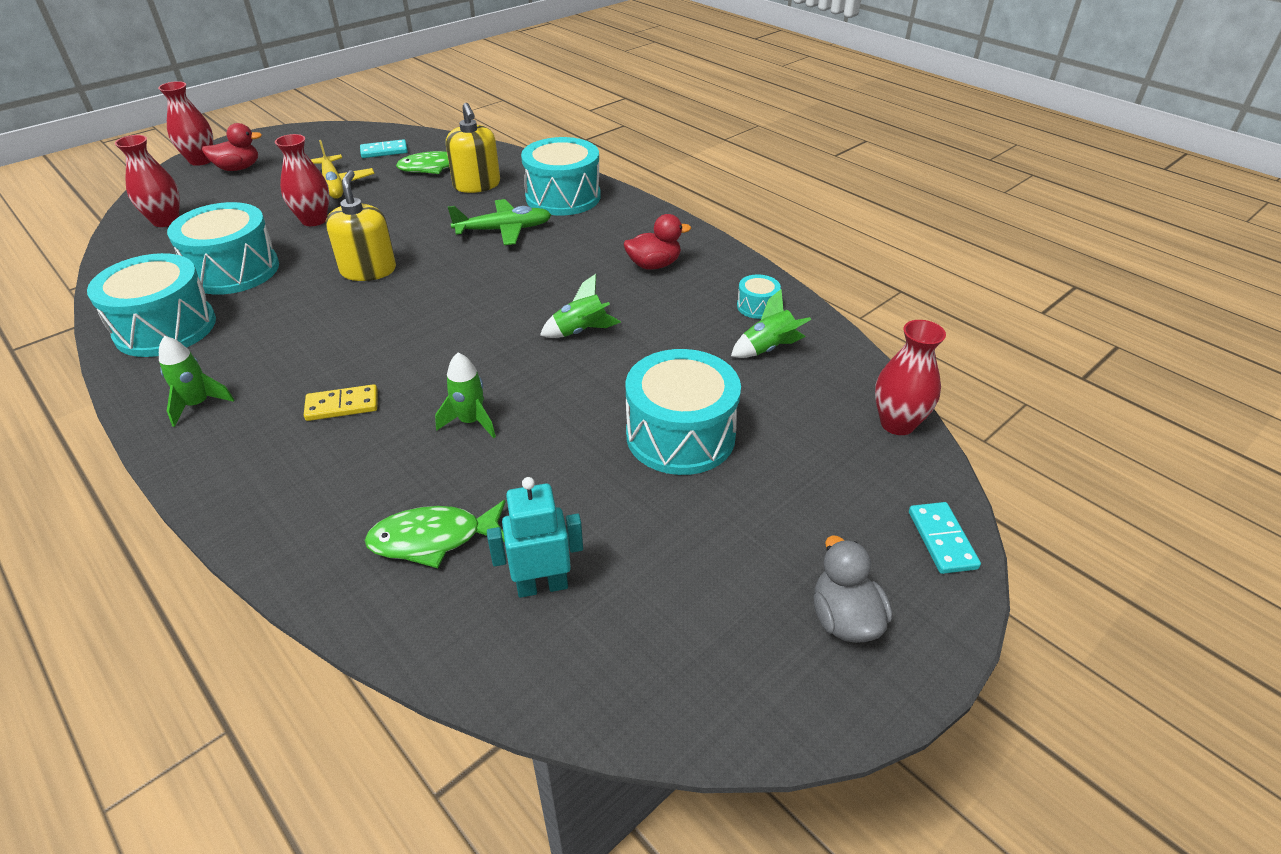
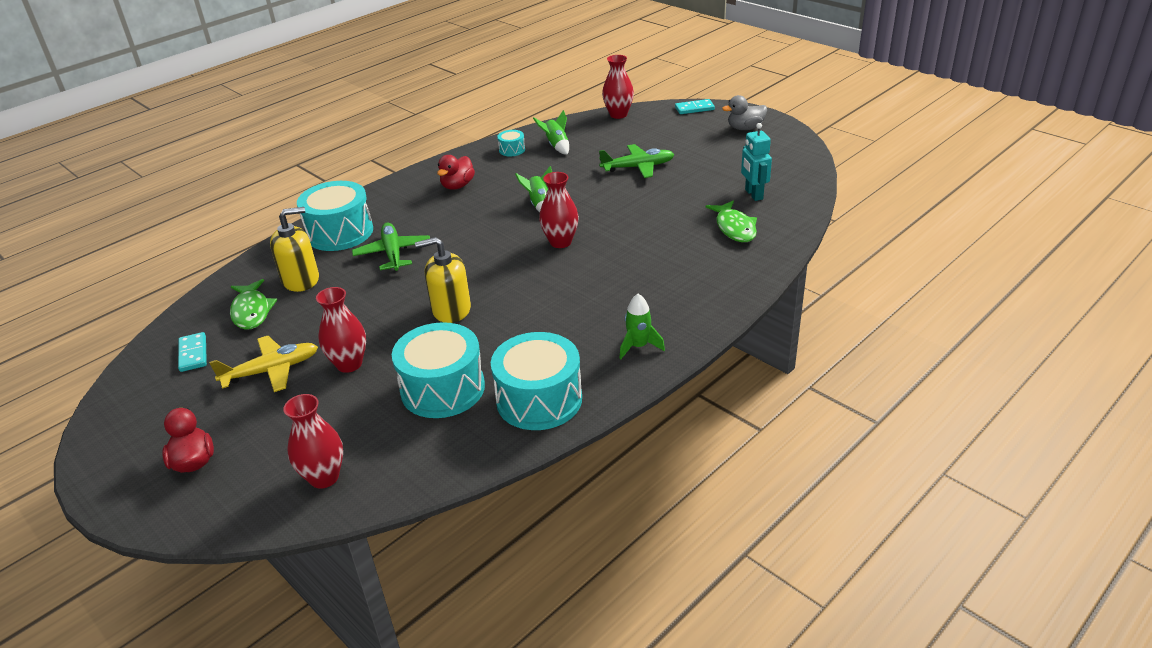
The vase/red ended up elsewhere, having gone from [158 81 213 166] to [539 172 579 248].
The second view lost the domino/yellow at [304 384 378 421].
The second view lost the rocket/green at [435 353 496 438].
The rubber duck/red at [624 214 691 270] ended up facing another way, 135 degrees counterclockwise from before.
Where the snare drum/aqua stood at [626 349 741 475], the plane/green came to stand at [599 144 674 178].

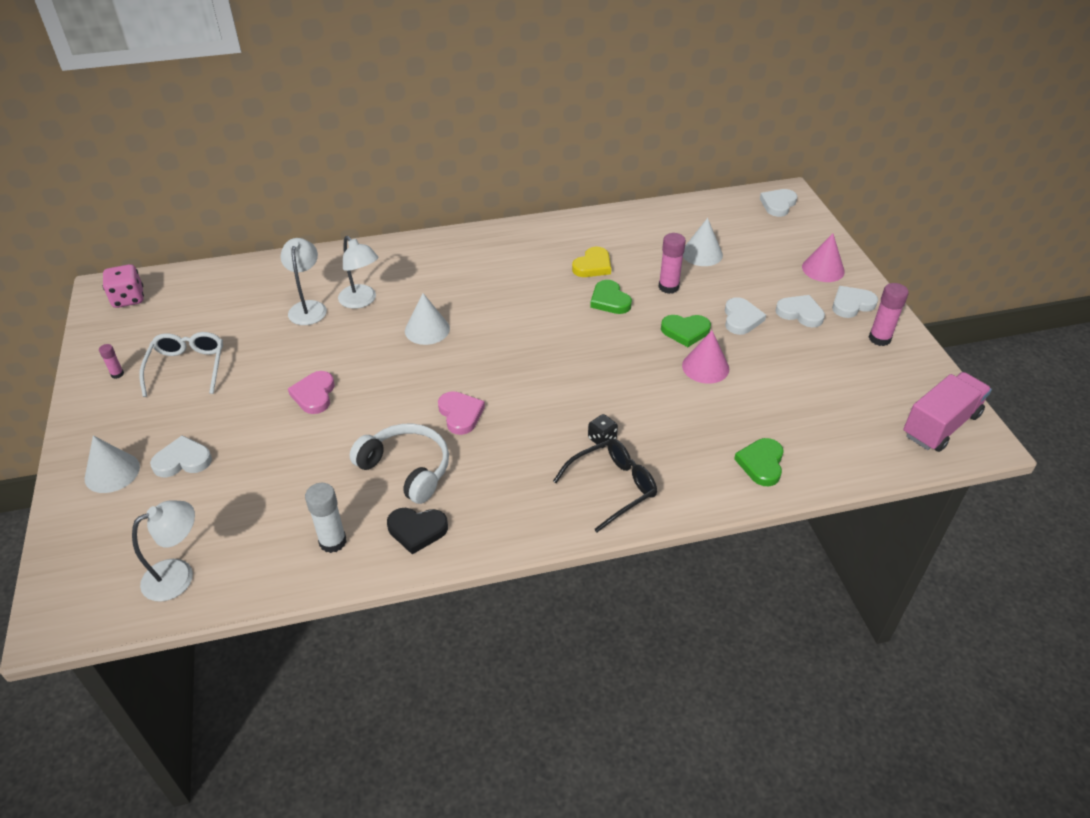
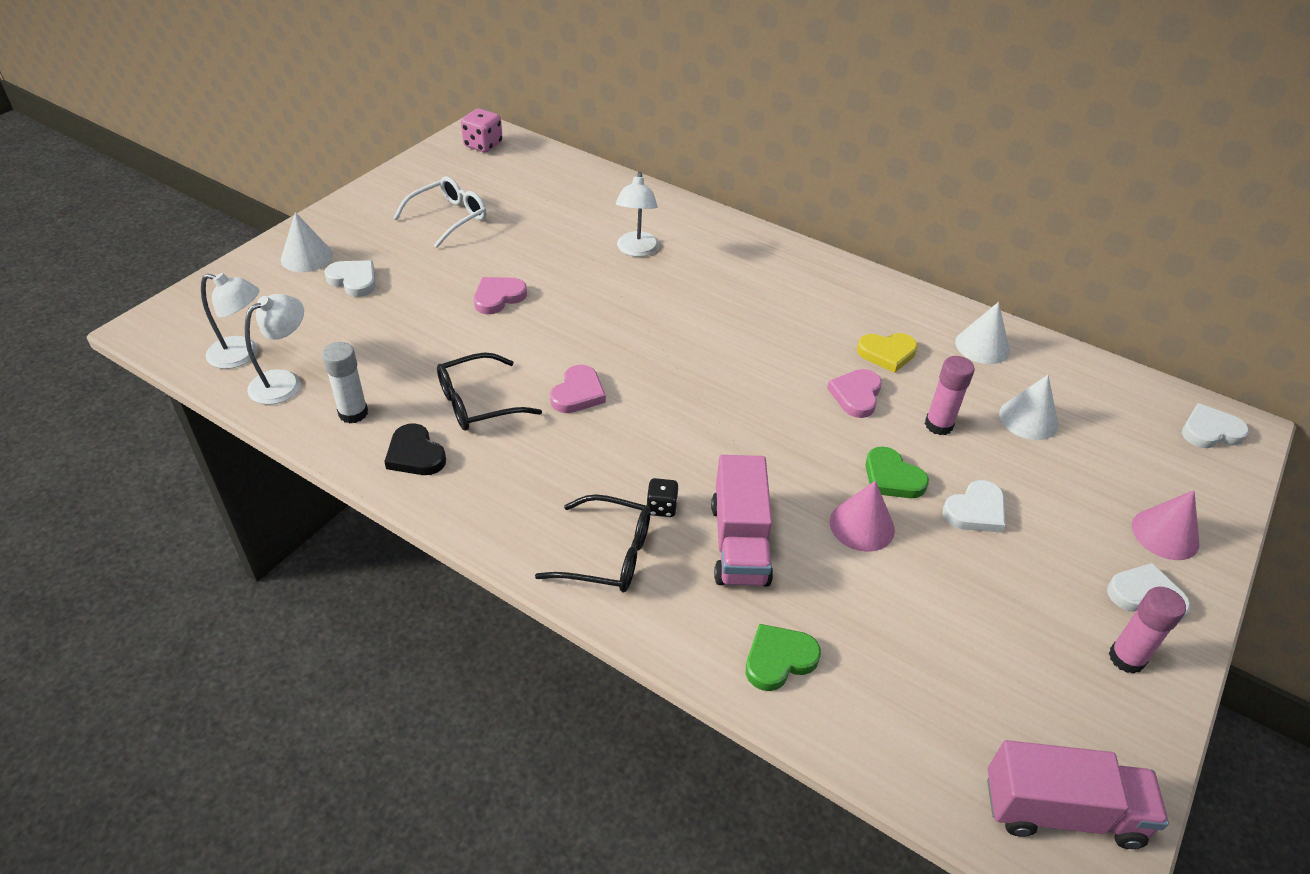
The second view lost the stick of glue/pink at [99 344 124 379].
The reading lamp/pure white ended up elsewhere, having gone from [280 238 327 325] to [245 294 304 405].
Where the headset/pure white stood at [350 424 449 504], the spectacles/ebony came to stand at [437 352 542 431].
The cone shape/pure white ended up elsewhere, having gone from [405 293 450 345] to [955 302 1010 364].
What was the heart/green at [590 280 632 314] turned into the heart/pink at [827 369 882 418].
The second view lost the heart/pure white at [775 295 825 327].
The second view gained the truck/pink at [711 455 773 587].

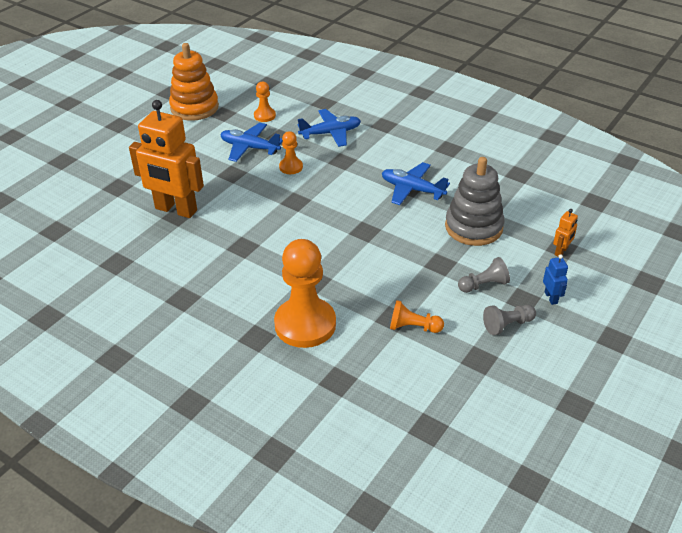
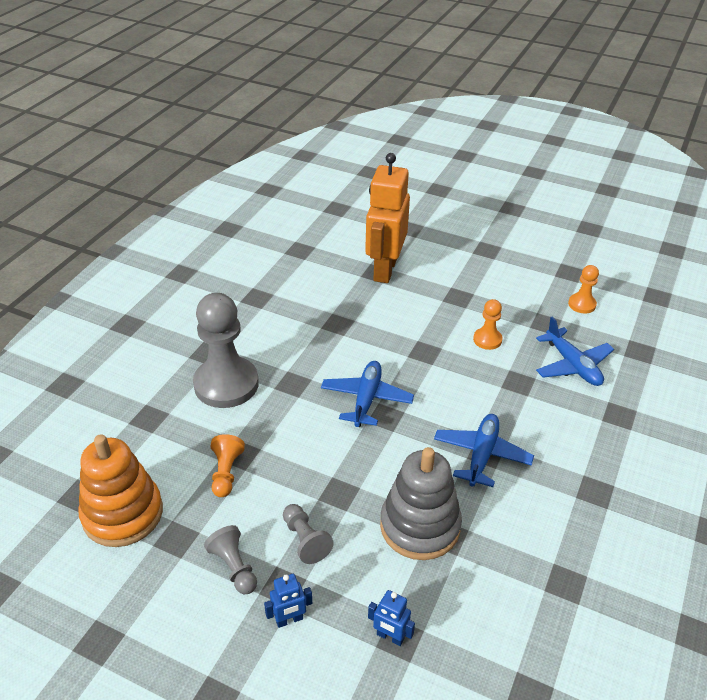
The stacking toy/bright orange ended up elsewhere, having gone from [169 43 219 121] to [78 434 163 547].
The plane/cobalt ended up elsewhere, having gone from [220 123 283 162] to [321 361 414 427].
What was the game pawn/bright orange at [274 239 336 348] turned into the game pawn/gray at [193 293 259 408].
What was the toy robot/bright orange at [553 209 578 256] turned into the toy robot/cobalt at [368 590 415 646].

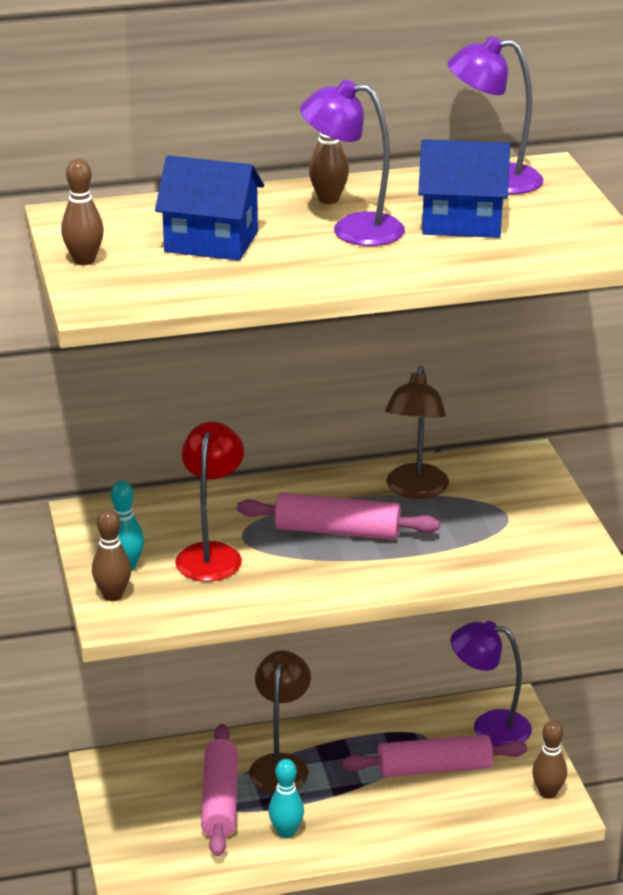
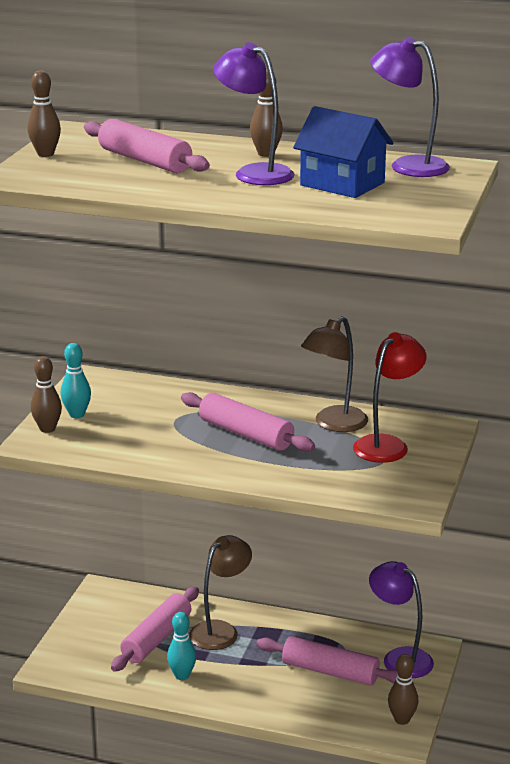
Where the house/cobalt stood at [155 156 264 261], the dough roller/pink came to stand at [84 119 210 173].
The reading lamp/red ended up elsewhere, having gone from [175 421 244 581] to [353 332 426 463].

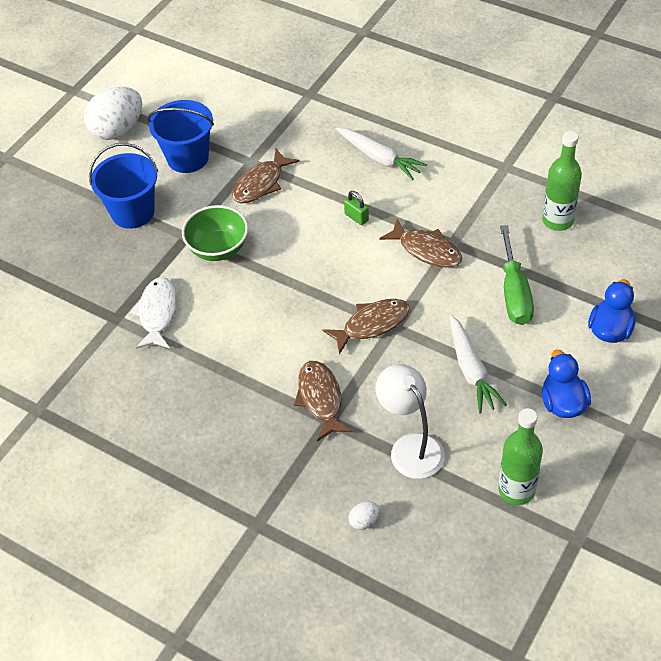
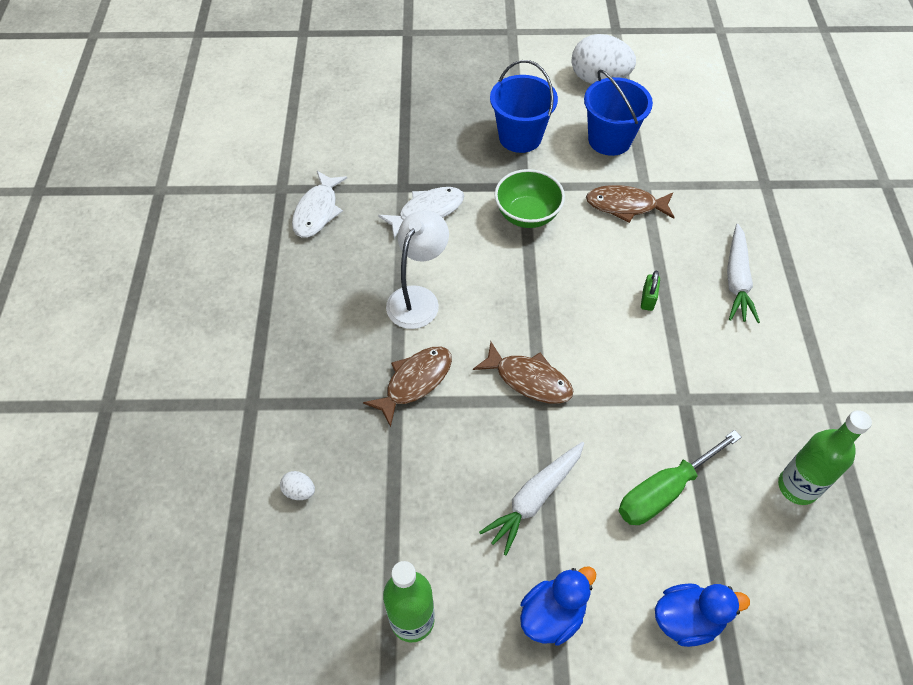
The reading lamp/pure white ended up elsewhere, having gone from [376 364 445 479] to [386 210 449 329].
The second view lost the toy fish/dark brown at [379 219 462 268].
The second view gained the toy fish/pure white at [292 171 347 238].

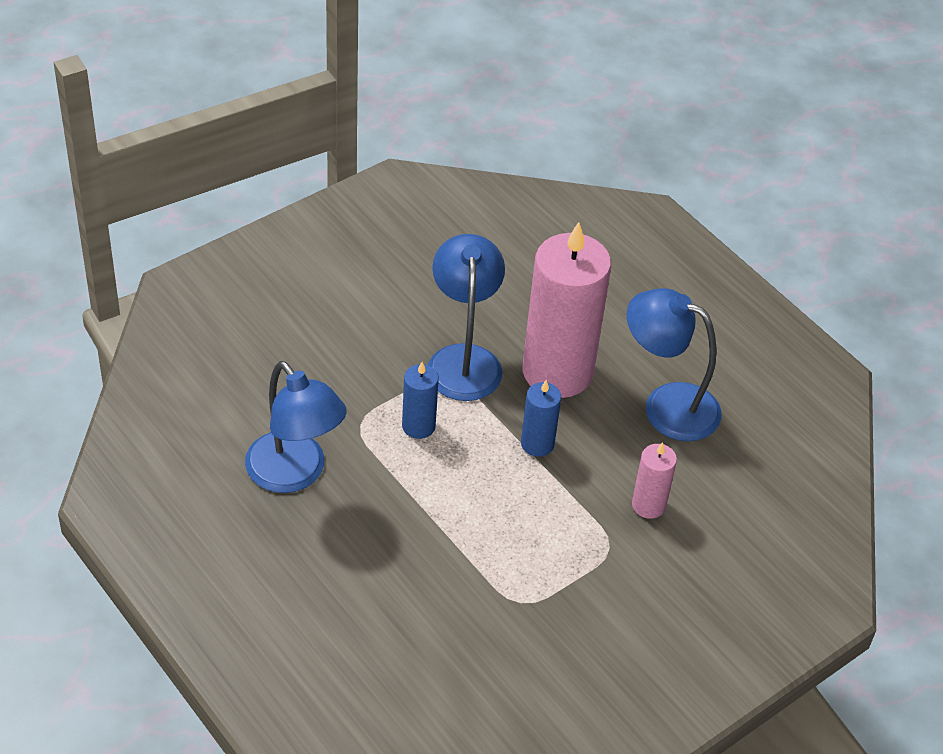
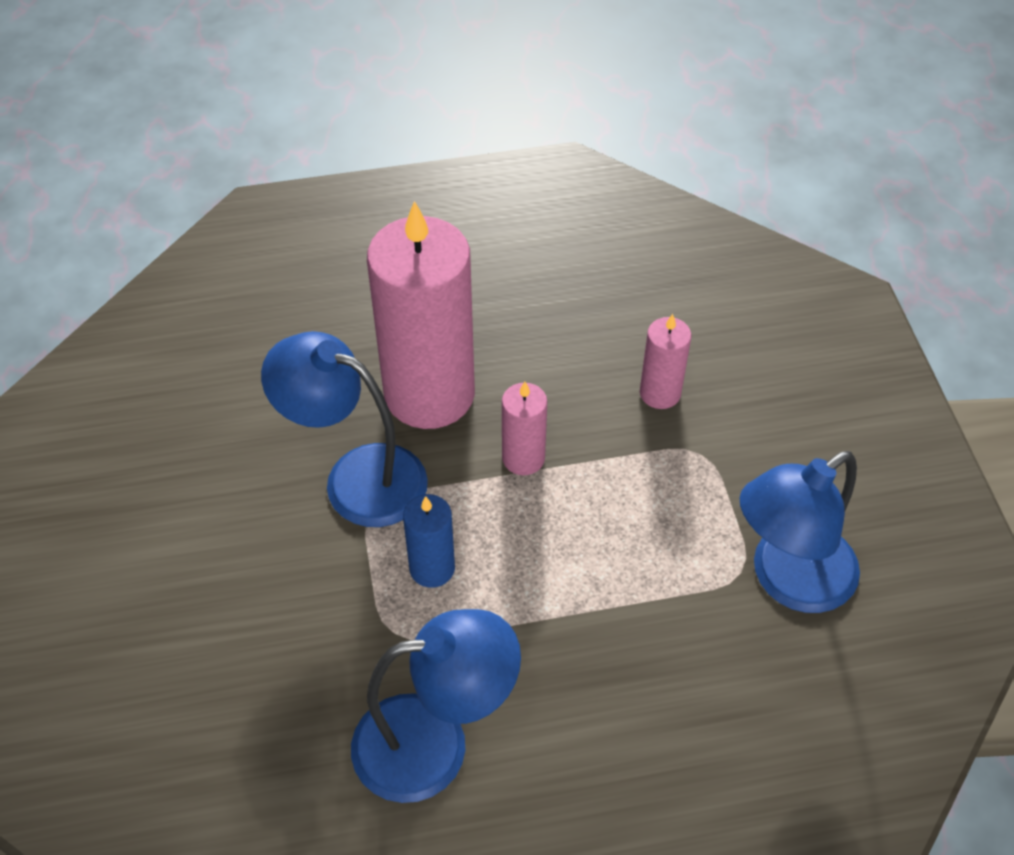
What was the wax candle/cobalt at [521 380 561 457] turned into the wax candle/pink at [502 382 547 475].
The reading lamp/cobalt ended up elsewhere, having gone from [627 288 721 441] to [740 451 860 613].

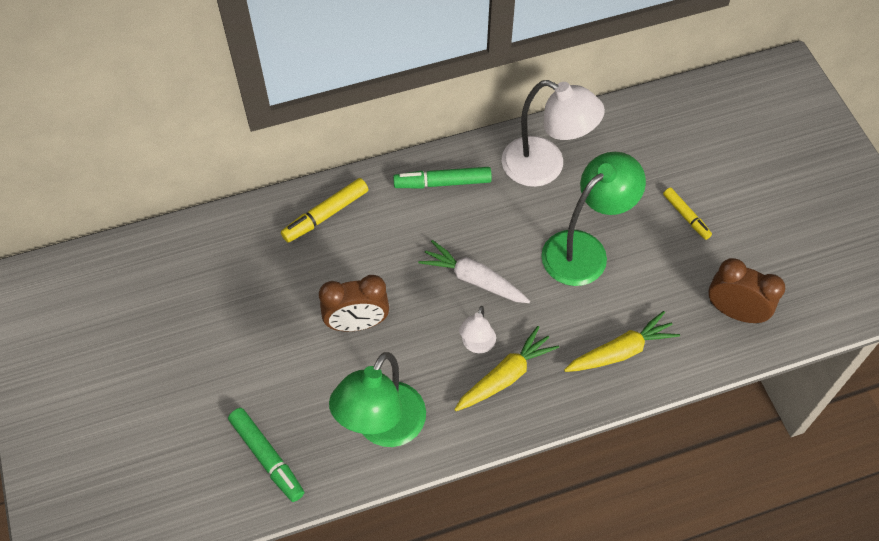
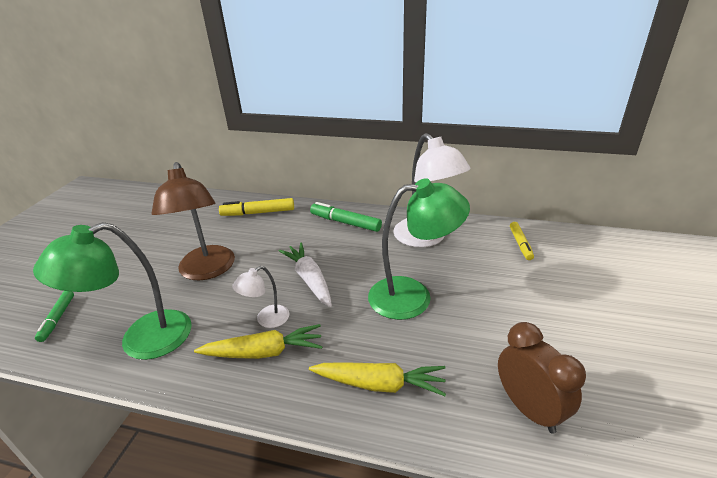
The size of the marker pen/green at [228 408 304 502] changed by a factor of 0.66.
Where the bedside clock/dark brown stood at [319 275 389 332], the reading lamp/dark brown came to stand at [151 162 235 280].
The marker pen/yellow ended up elsewhere, having gone from [663 187 712 240] to [510 222 534 260].

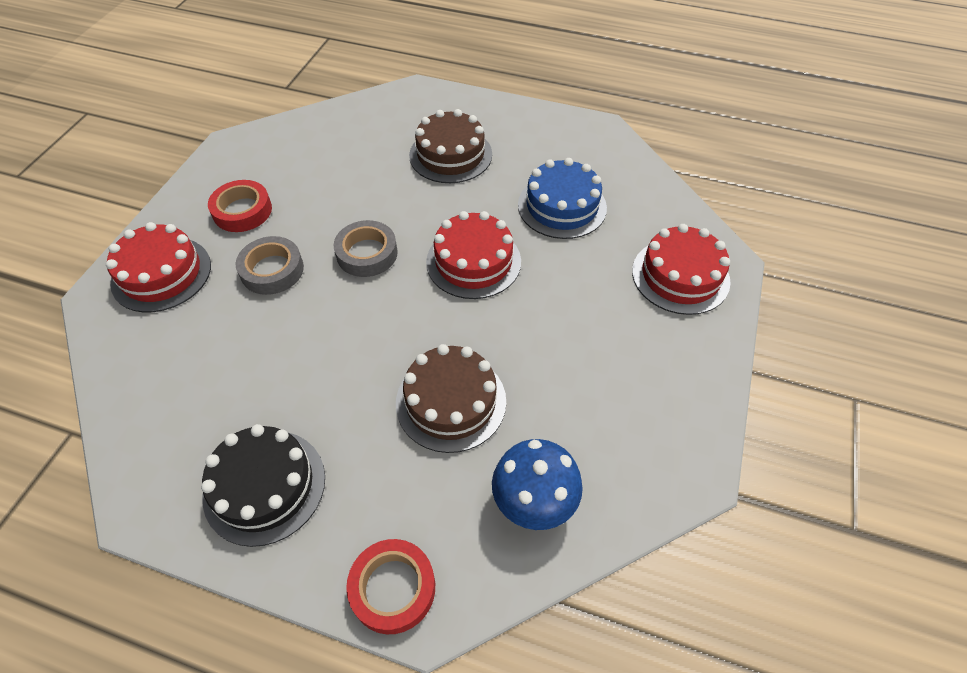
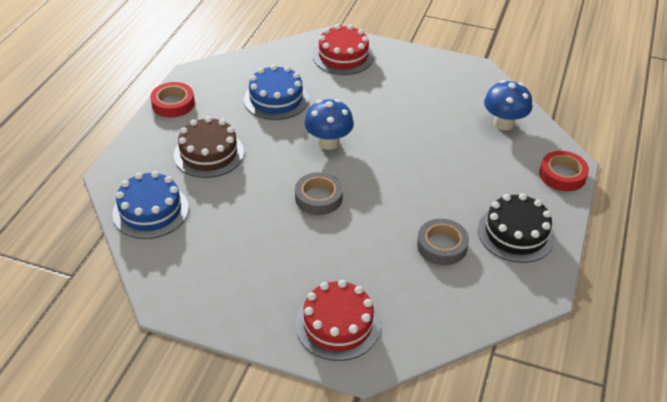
The tape/red ended up elsewhere, having gone from [208 180 272 232] to [150 82 195 118].
The tape/gray ended up elsewhere, having gone from [236 236 304 295] to [417 219 469 265].
The second view lost the layer cake/dark brown at [396 344 506 453].
Where the layer cake/red stood at [426 211 521 299], the toadstool/cobalt came to stand at [305 99 354 150].
The second view gained the layer cake/cobalt at [112 171 189 239].

